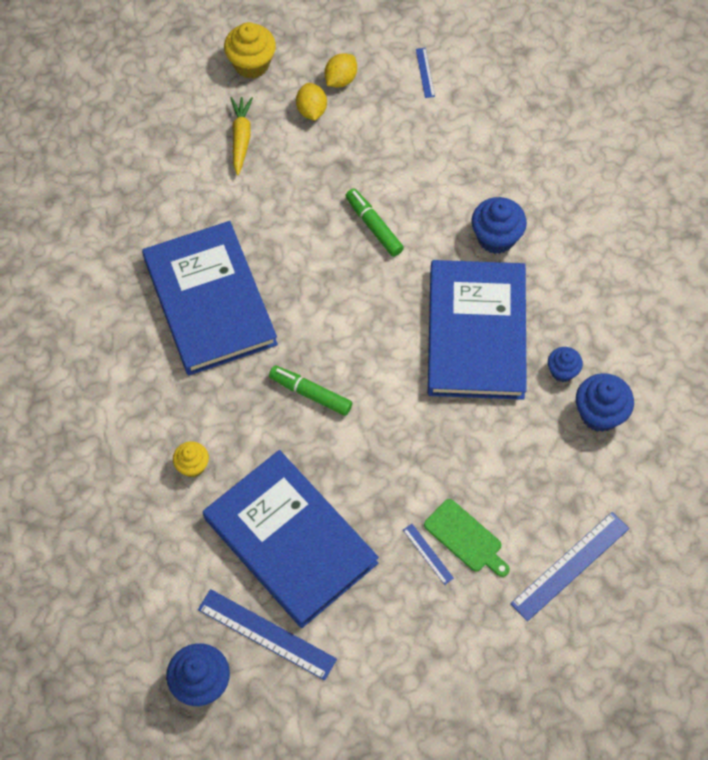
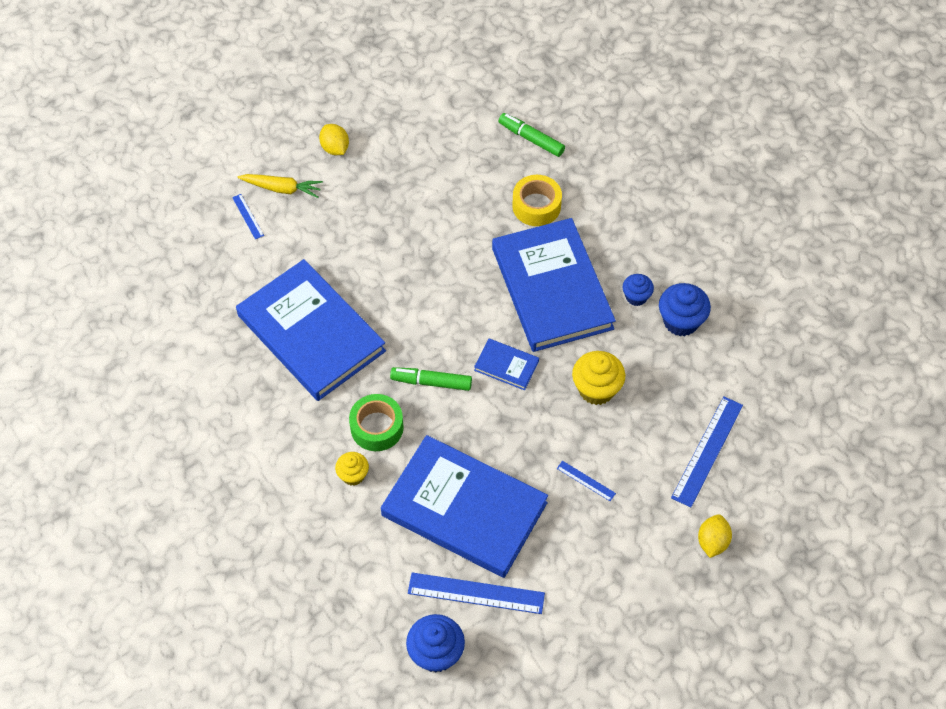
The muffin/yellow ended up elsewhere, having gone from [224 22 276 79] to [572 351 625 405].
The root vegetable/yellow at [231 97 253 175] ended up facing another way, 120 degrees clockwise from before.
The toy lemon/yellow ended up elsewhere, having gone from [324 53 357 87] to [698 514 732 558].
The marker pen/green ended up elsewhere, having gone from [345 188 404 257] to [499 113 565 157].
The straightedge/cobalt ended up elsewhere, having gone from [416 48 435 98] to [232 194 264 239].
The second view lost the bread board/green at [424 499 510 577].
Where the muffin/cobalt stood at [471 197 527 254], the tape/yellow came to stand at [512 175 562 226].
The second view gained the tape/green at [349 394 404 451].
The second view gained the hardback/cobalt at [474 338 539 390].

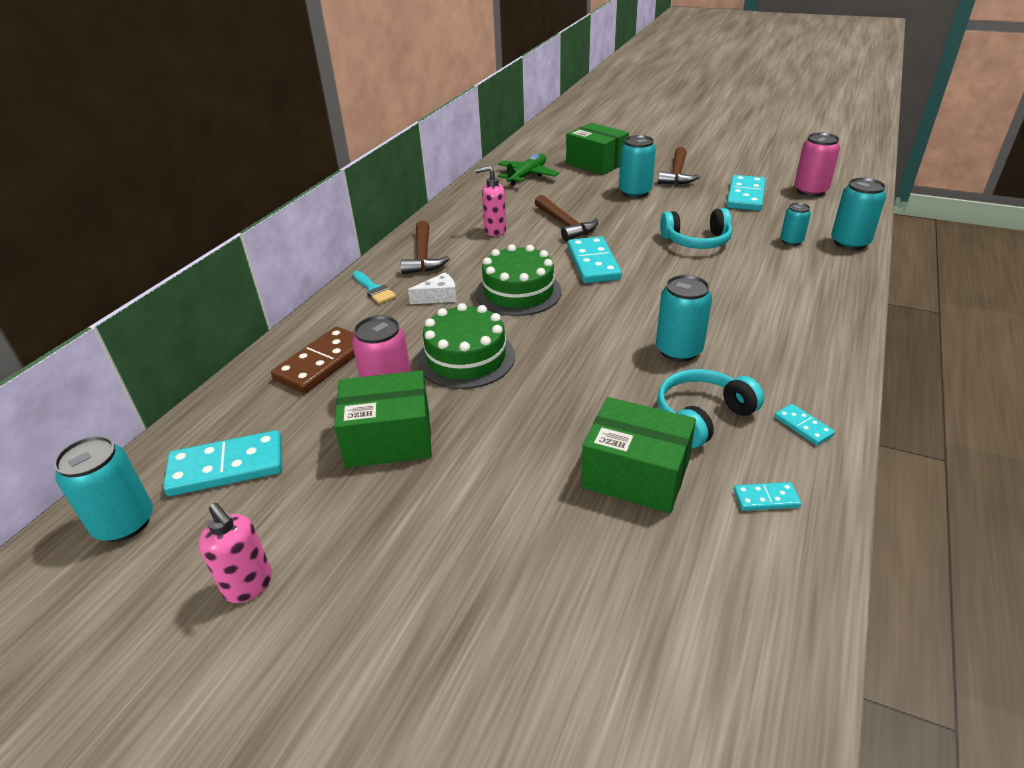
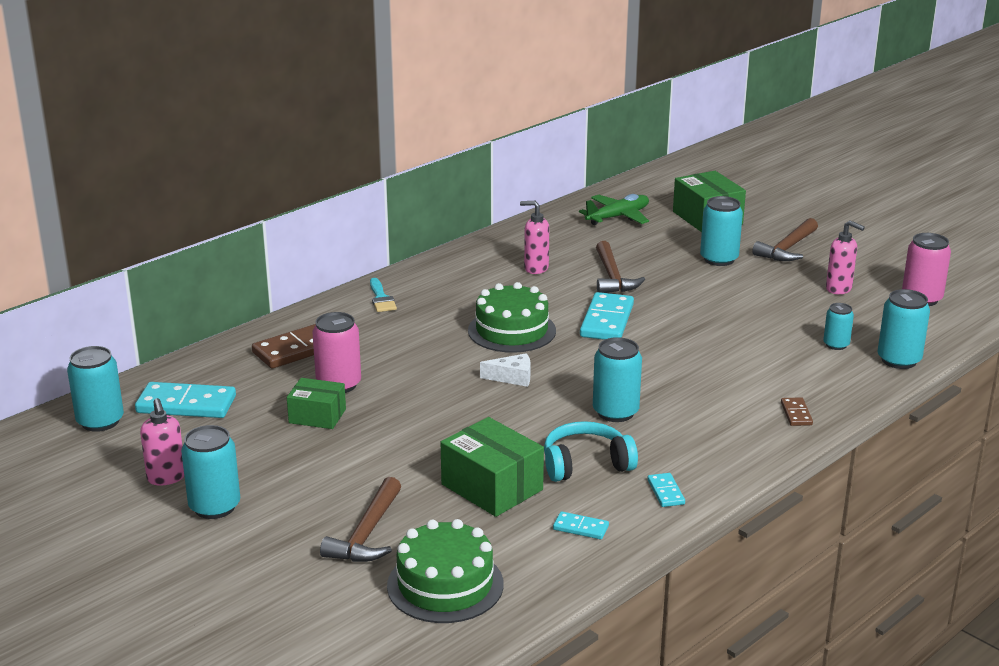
The size of the box/green at [334 370 432 468] changed by a factor of 0.64.
The hammer/dark brown ended up elsewhere, having gone from [400 221 450 274] to [320 477 401 562].
The cheese/pure white ended up elsewhere, having gone from [408 273 457 304] to [480 353 531 387].
The layer cake/green ended up elsewhere, having gone from [417 303 515 389] to [387 519 504 623].
The second view lost the headset/aqua at [660 208 732 249].
Where the domino/aqua stood at [726 175 765 211], the pump bottle/pink came to stand at [826 220 865 294].
The second view gained the soda can/aqua at [181 425 240 519].
The second view gained the domino/dark brown at [781 397 813 426].

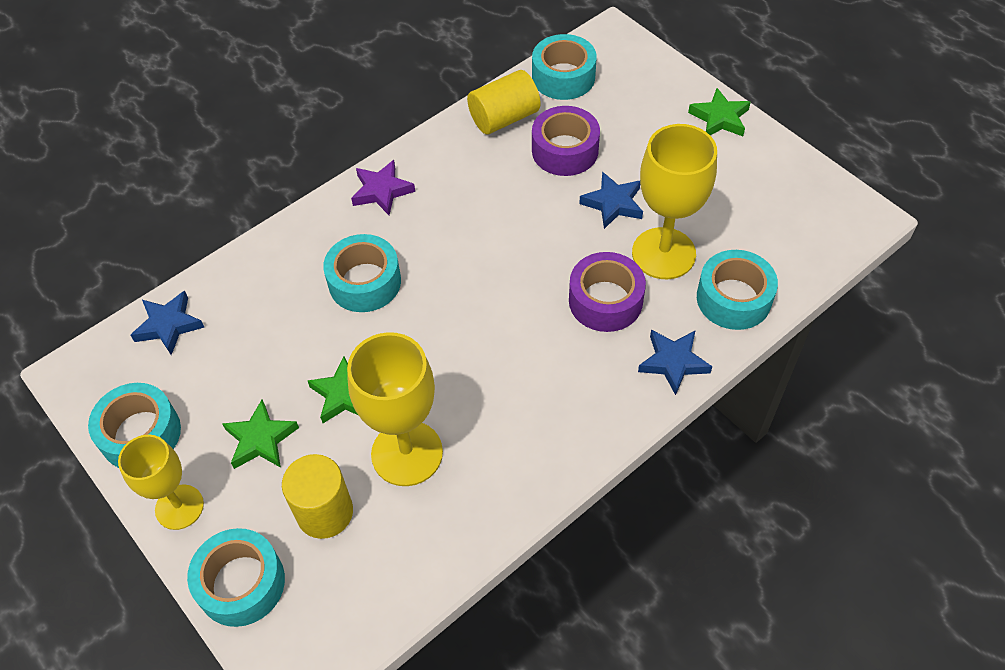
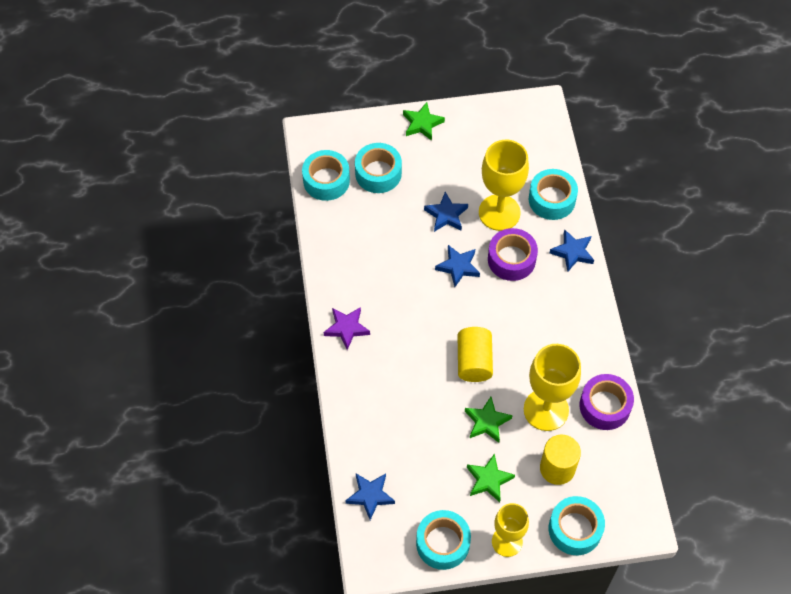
The tape/aqua ended up elsewhere, having gone from [323 234 401 312] to [355 143 402 193].
The cylinder shape/yellow ended up elsewhere, having gone from [467 70 540 134] to [458 327 493 382].
The tape/royal purple ended up elsewhere, having gone from [532 106 600 176] to [580 374 634 430].
The second view gained the star/cobalt at [435 245 480 287].

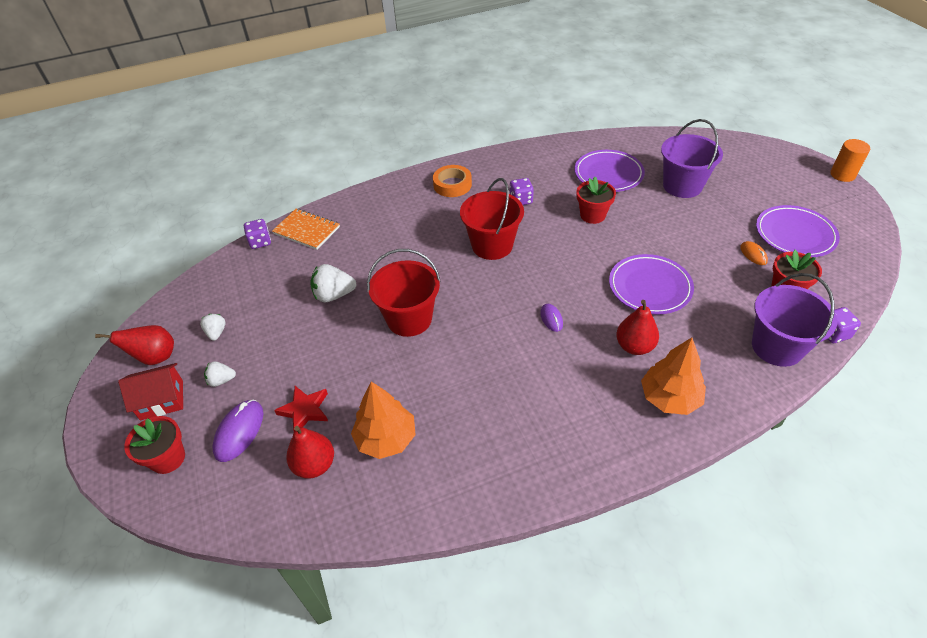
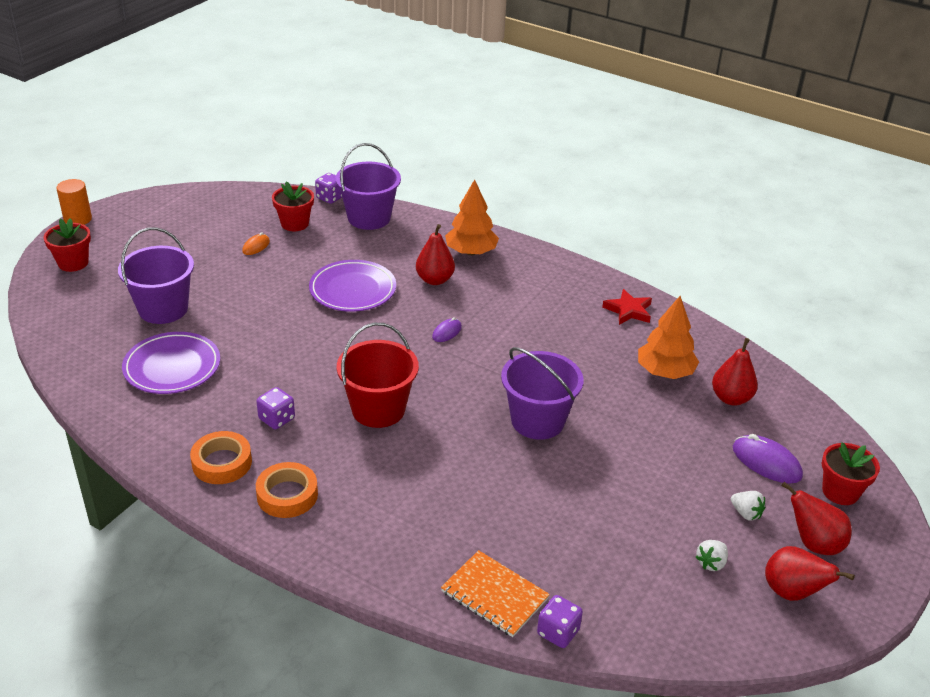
Where the house/red stood at [118 363 183 420], the pear fruit/red came to stand at [781 482 852 555].
The mouse/royal purple at [213 400 263 462] ended up facing another way, 60 degrees clockwise from before.
The notepad/bright orange at [272 209 340 250] ended up facing another way, 45 degrees counterclockwise from before.
The star/red ended up elsewhere, having gone from [274 386 328 431] to [602 289 652 325].
The second view lost the toy strawberry/pure white at [310 264 357 302].
What was the pail/red at [367 249 441 337] turned into the pail/royal purple at [501 347 584 440].
The plant pot/red ended up elsewhere, having gone from [577 177 616 224] to [44 218 91 272].
The second view lost the flat dish/royal purple at [756 205 840 257].
The second view gained the tape/bright orange at [190 431 252 484].

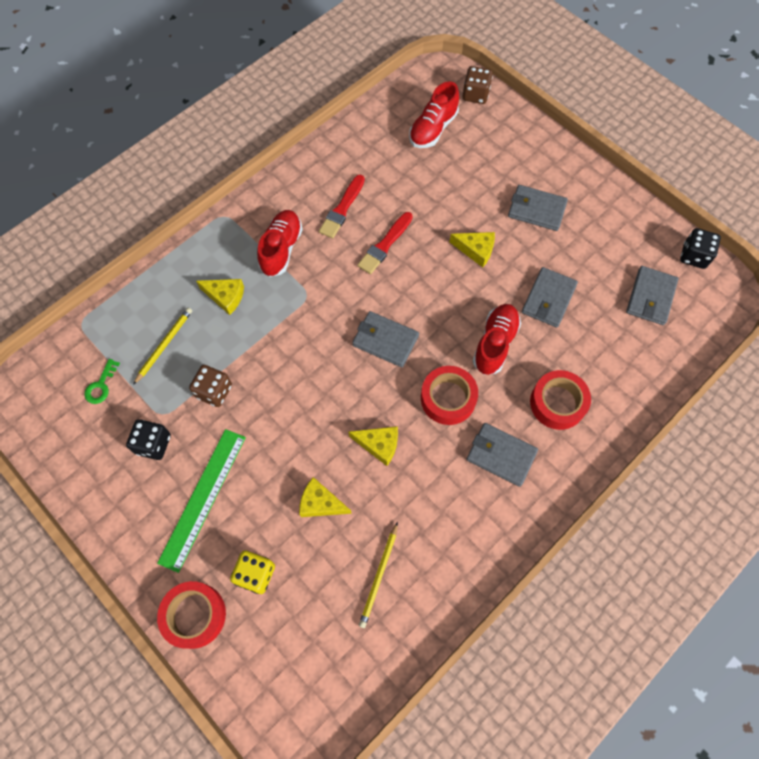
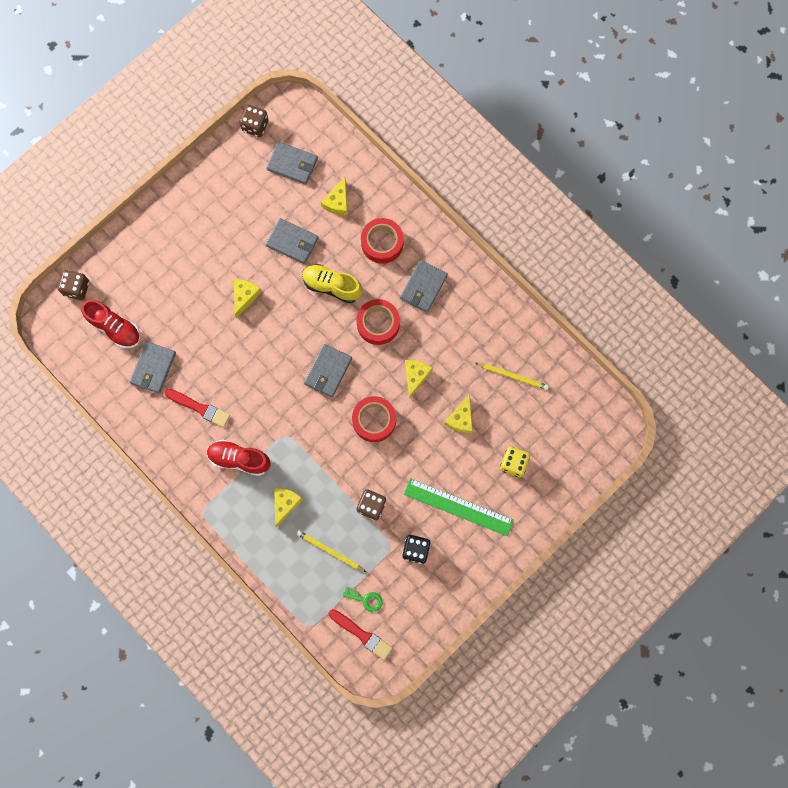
The tape/red ended up elsewhere, having gone from [157 581 226 649] to [352 396 396 442].
The paint brush/red ended up elsewhere, having gone from [357 212 413 274] to [328 609 393 660].
What was the sneaker/red at [473 304 521 375] turned into the sneaker/yellow at [302 264 362 303].
The wallet/gray ended up elsewhere, having gone from [508 185 568 231] to [129 341 176 393].
What was the dice/ebony at [680 228 721 269] turned into the dice/dark brown at [239 105 269 137].
The second view gained the cheese/yellow at [321 177 348 215].

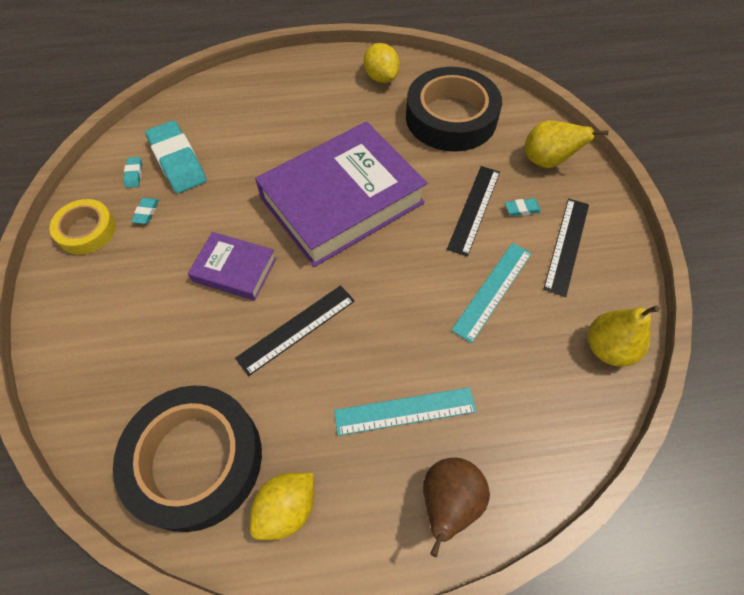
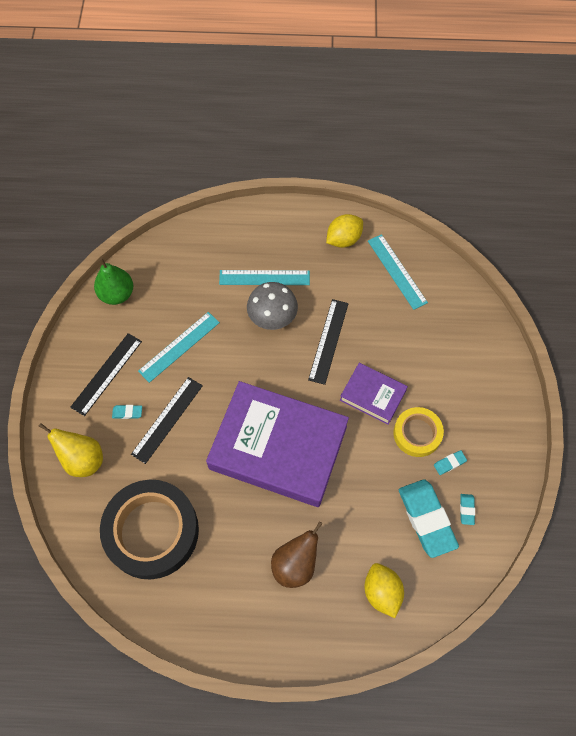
The tape/yellow ended up elsewhere, having gone from [49 199 116 254] to [393 407 444 457].
Where the tape/ebony stood at [113 385 262 532], the straightedge/aqua came to stand at [368 234 428 310].
The gum eraser/aqua at [131 198 159 224] ended up facing another way, 45 degrees clockwise from before.
The straightedge/ebony at [235 285 355 376] ended up facing another way, 45 degrees counterclockwise from before.
The hardback/royal purple at [255 122 427 267] ended up facing another way, 45 degrees clockwise from before.
The toy lemon/yellow ended up elsewhere, having gone from [364 43 400 83] to [365 563 404 618].
The pear fruit/dark brown ended up elsewhere, having gone from [423 458 490 557] to [271 521 323 588].
What was the pear fruit/yellow at [588 305 660 367] turned into the pear fruit/green at [94 258 133 305].
The second view gained the toadstool/gray at [247 282 298 330].

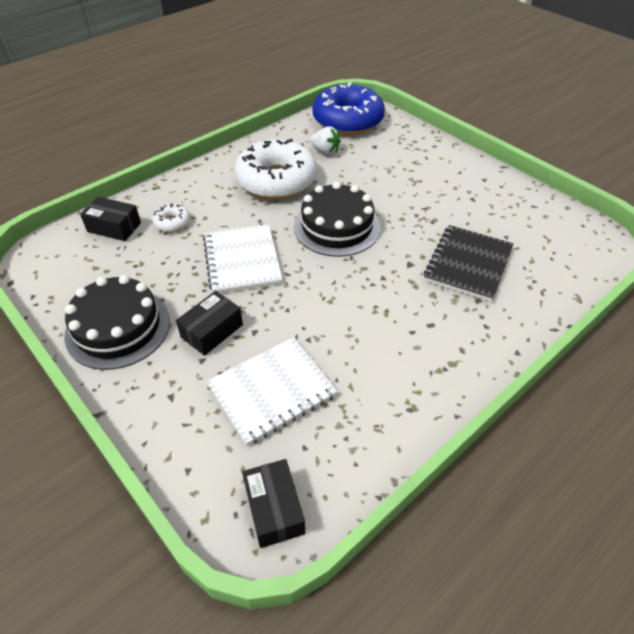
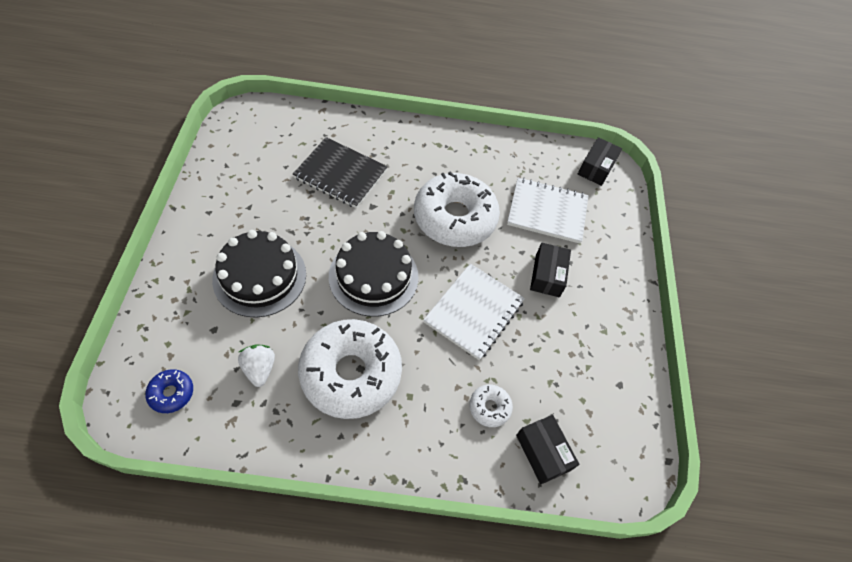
The layer cake/ebony ended up elsewhere, having gone from [64 275 170 370] to [212 230 306 318].
The box/ebony at [176 291 243 356] ended up facing another way, 75 degrees counterclockwise from before.
The size of the donut/cobalt at [313 82 385 135] changed by a factor of 0.42.
The notepad/ebony at [423 225 513 302] ended up facing another way, 45 degrees clockwise from before.
The second view gained the donut/pure white at [414 171 500 247].

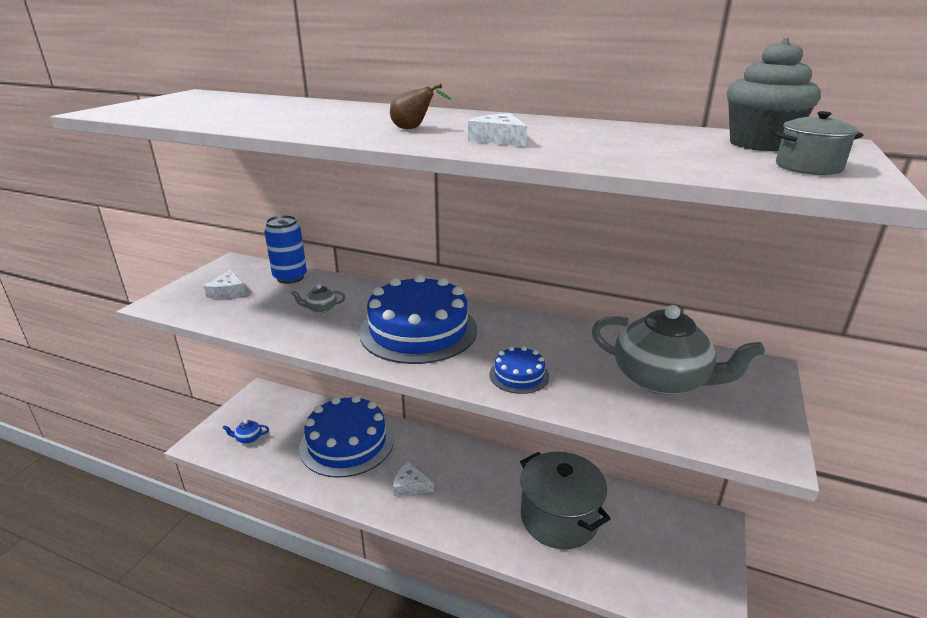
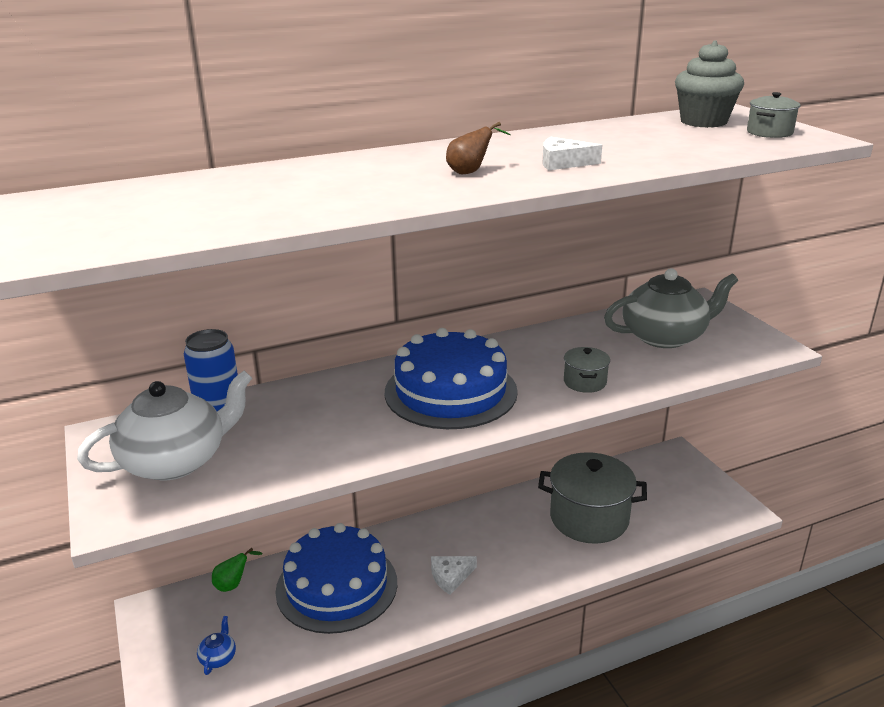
Where the cheese/pure white stood at [204 269 246 299], the china teapot/pure white came to stand at [77 371 252 481].
The china teapot/cobalt at [223 420 269 443] ended up facing another way, 150 degrees clockwise from before.
The second view lost the china teapot/gray at [291 284 346 313].
Where the layer cake/cobalt stood at [490 346 549 394], the cooking pot/gray came to stand at [564 347 610 393].
The second view gained the pear fruit/green at [212 548 263 592].

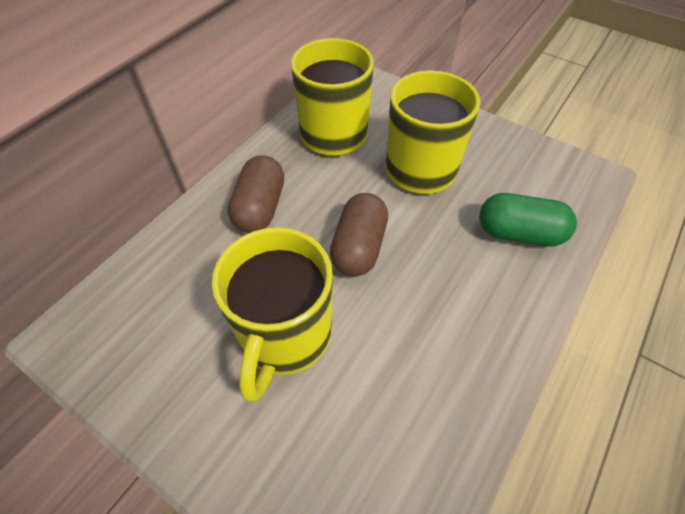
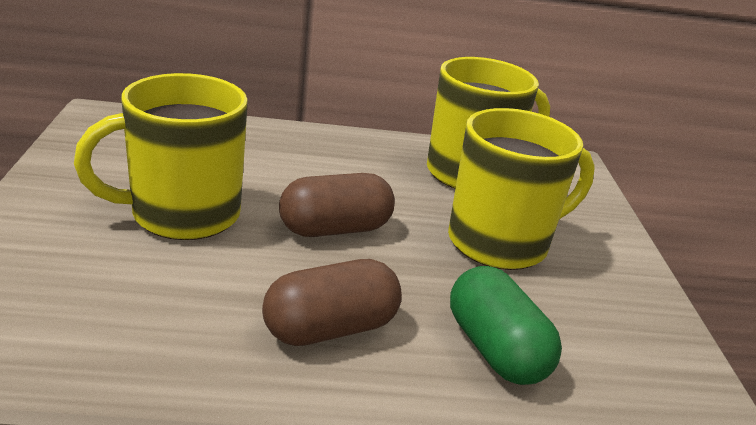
The capsule/dark brown ended up elsewhere, having gone from [228 155 284 233] to [262 259 402 346].

